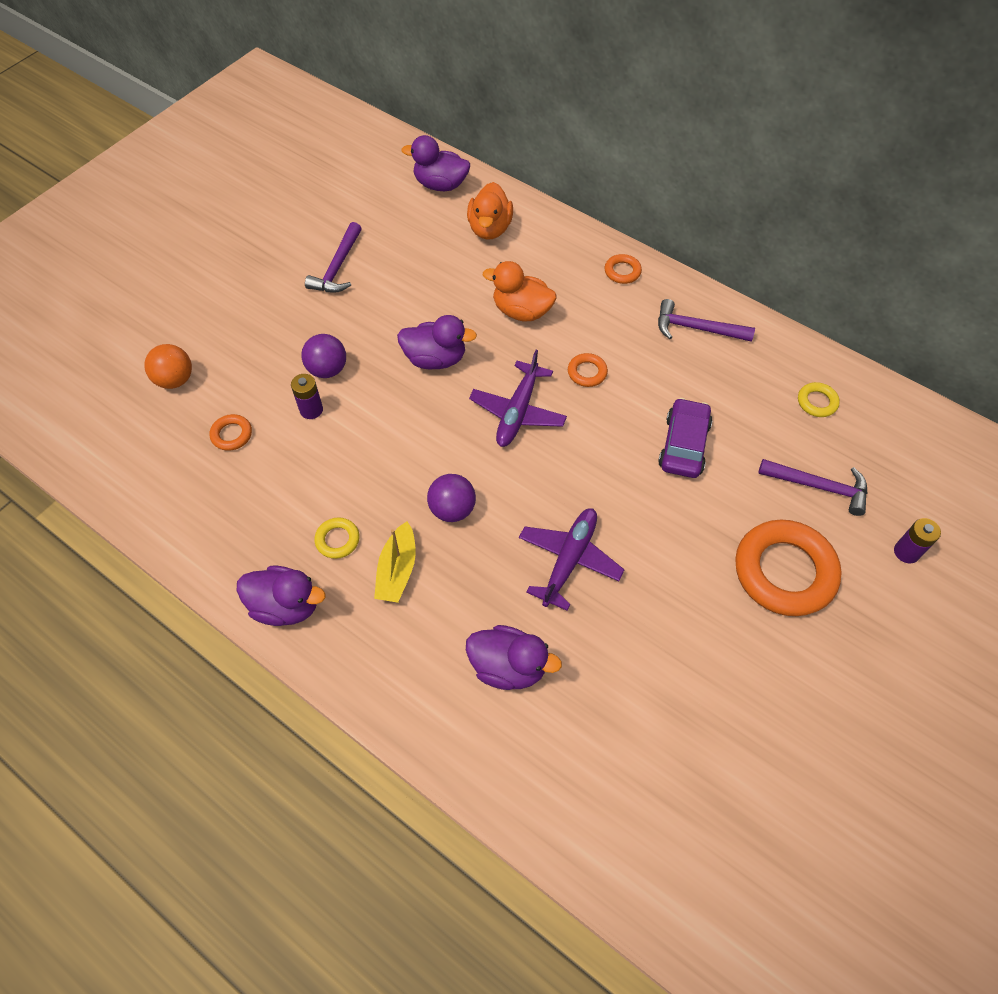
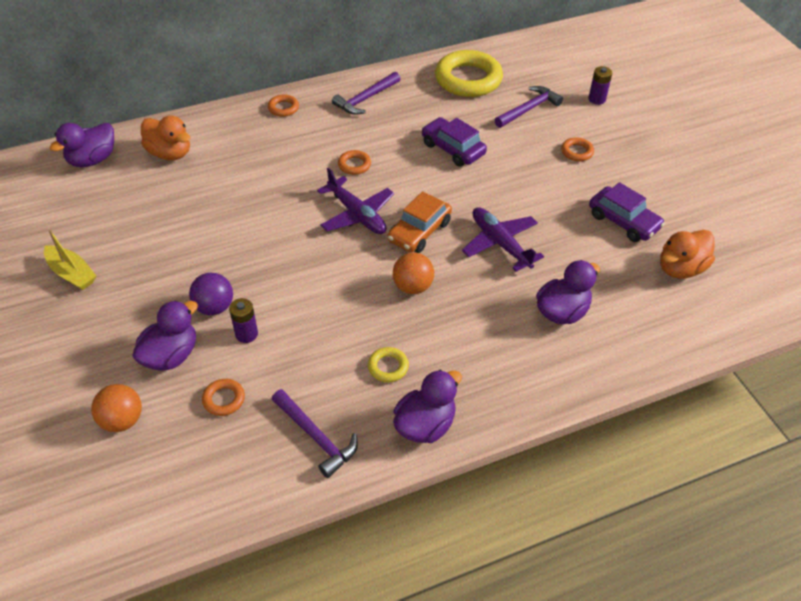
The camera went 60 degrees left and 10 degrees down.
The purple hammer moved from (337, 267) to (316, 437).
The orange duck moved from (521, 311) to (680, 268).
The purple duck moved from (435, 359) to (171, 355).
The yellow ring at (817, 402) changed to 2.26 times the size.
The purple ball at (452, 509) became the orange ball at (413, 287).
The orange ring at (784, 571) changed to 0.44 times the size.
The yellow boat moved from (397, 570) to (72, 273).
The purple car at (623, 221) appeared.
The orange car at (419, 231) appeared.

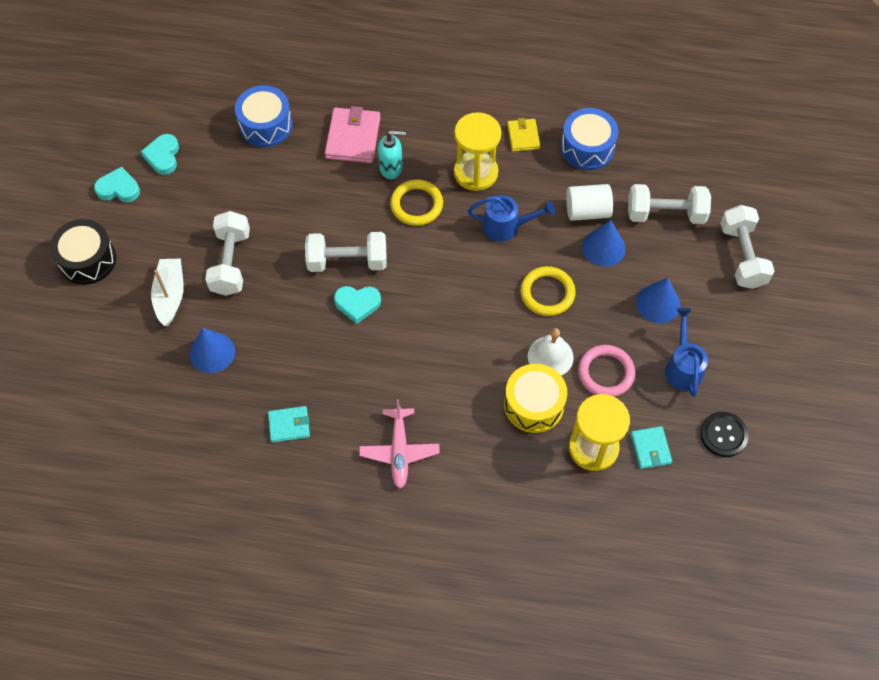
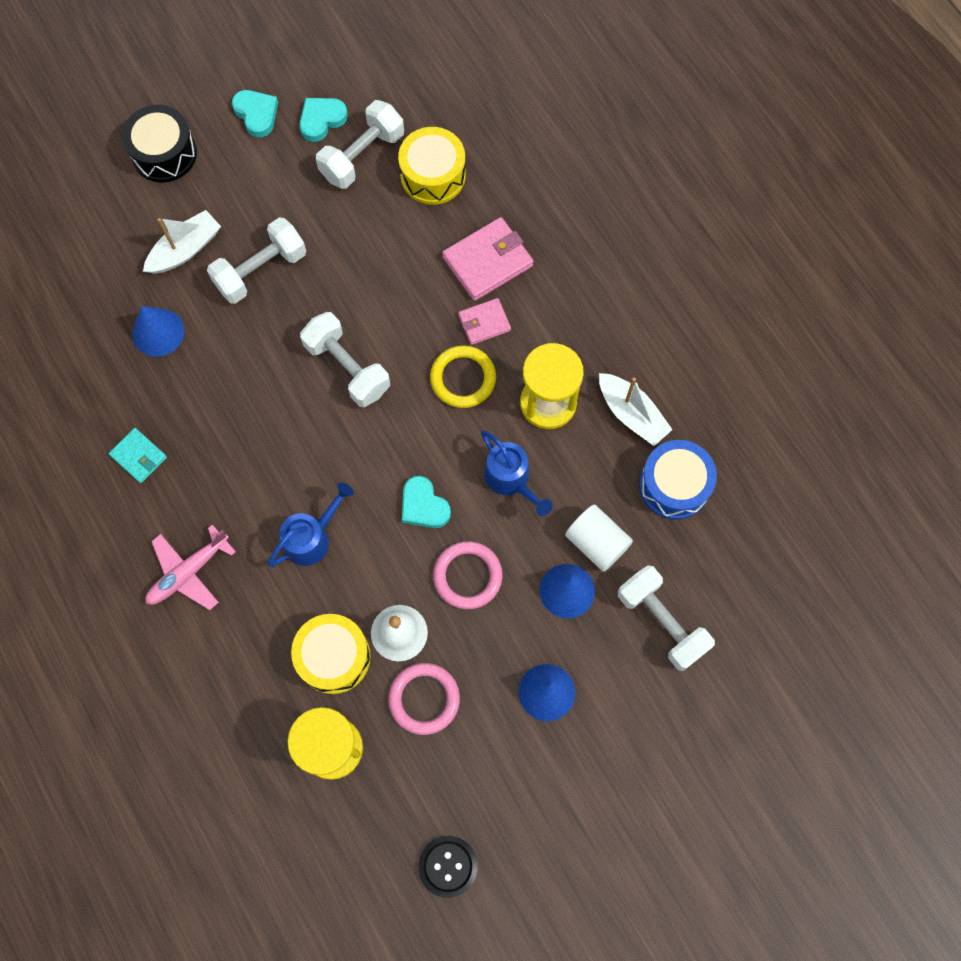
The camera went 50 degrees right and 10 degrees up.
The blue drum at (266, 125) became the yellow drum at (433, 175).
The yellow wallet at (523, 136) was replaced by the white boat at (631, 414).
The turquoise soap dispenser at (391, 168) was replaced by the pink wallet at (484, 323).
The white dumbbell moved from (742, 256) to (362, 156).
The yellow ring at (547, 293) became the pink ring at (467, 576).
The turquoise heart moved from (357, 304) to (424, 506).
The blue watering can moved from (683, 366) to (312, 537).
The turquoise wallet at (650, 448) disappeared.

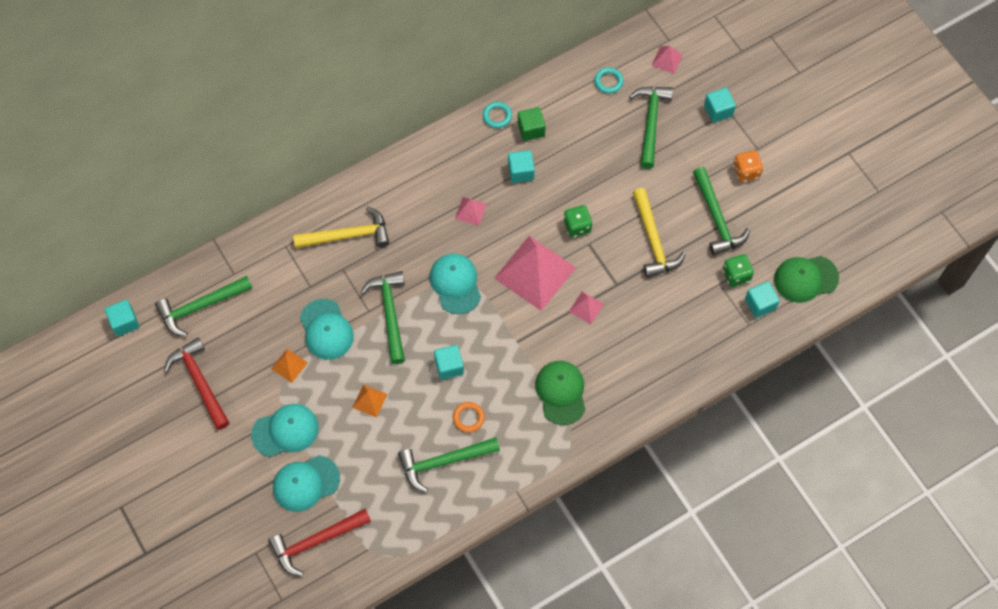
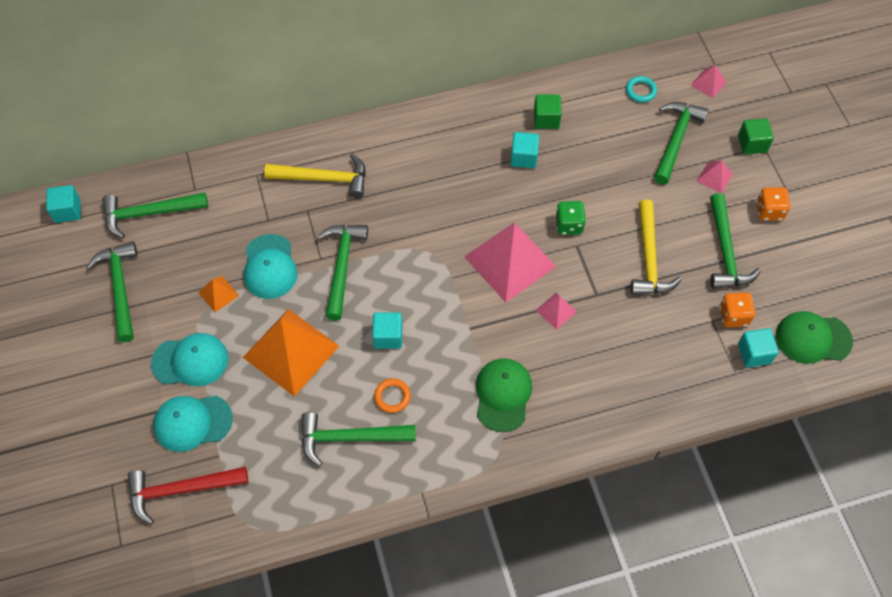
The camera went 15 degrees right and 5 degrees down.
The turquoise cube at (718, 111) became the green cube at (752, 144).
The turquoise ring at (497, 116) disappeared.
The pink pyramid moved from (470, 211) to (714, 177).
The turquoise cap at (455, 284) disappeared.
The green dice at (736, 275) became the orange dice at (733, 316).
The red hammer at (200, 382) became the green hammer at (120, 288).
The orange pyramid at (369, 400) changed to 2.28 times the size.

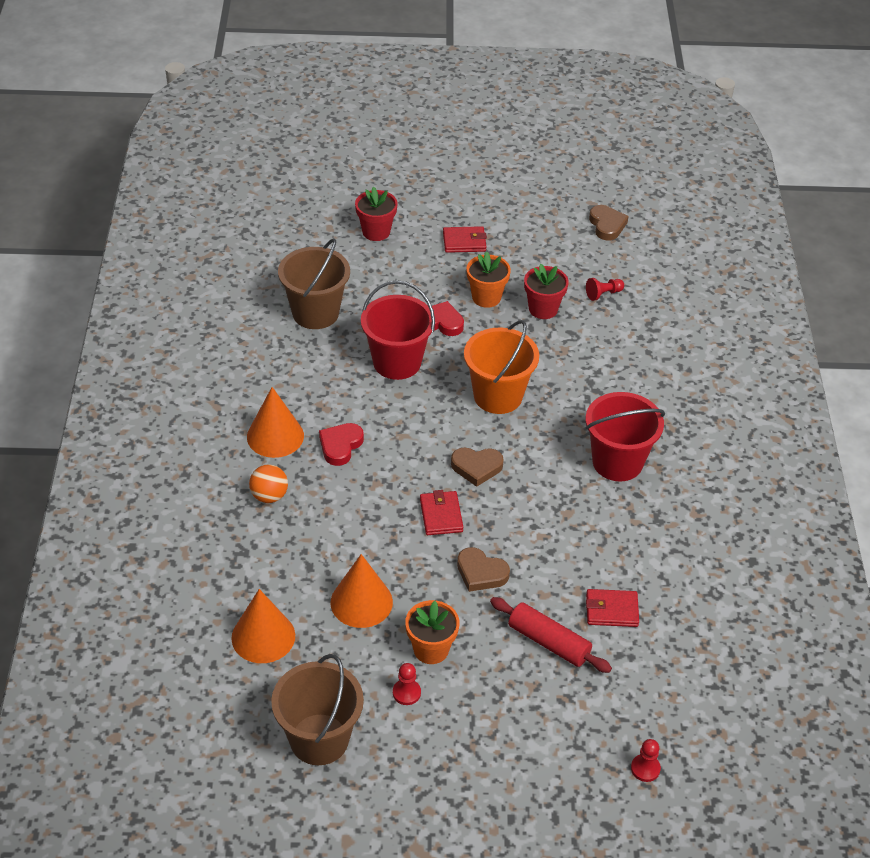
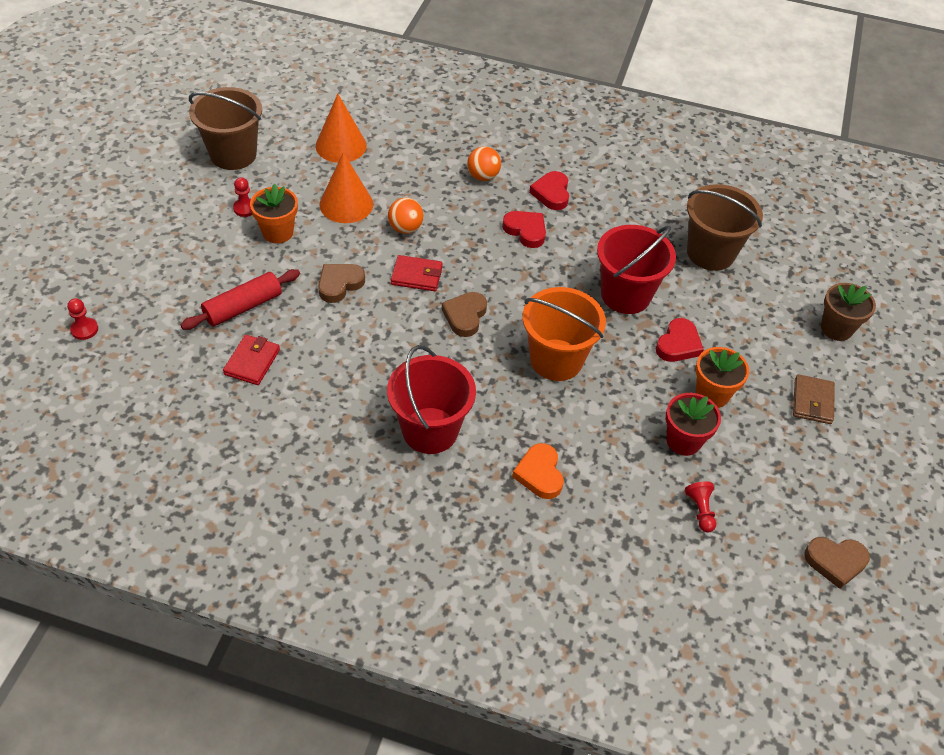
The camera went 105 degrees right and 5 degrees up.
The red flower pot at (376, 232) became the brown flower pot at (836, 328).
The red wallet at (464, 242) became the brown wallet at (812, 401).
The orange cone at (275, 436) was replaced by the red heart at (551, 193).
The orange ball at (405, 228) appeared.
The orange heart at (539, 474) appeared.

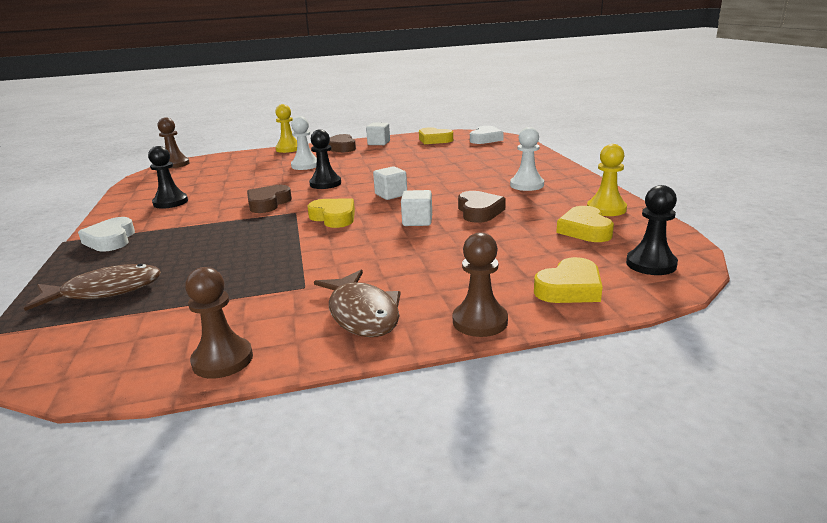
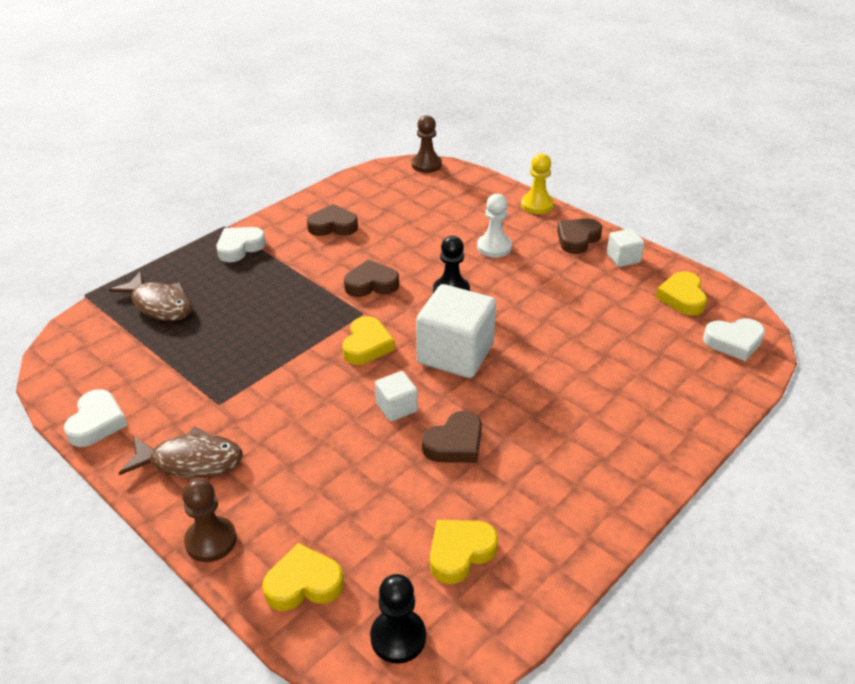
The camera went 55 degrees right and 15 degrees up.
The white pawn at (527, 185) disappeared.
The yellow pawn at (606, 209) disappeared.
The black pawn at (170, 202) was replaced by the brown heart at (333, 226).
The white cube at (391, 195) changed to 2.03 times the size.
The yellow heart at (569, 288) turned 150 degrees clockwise.
The brown pawn at (222, 360) was replaced by the white heart at (97, 422).
The brown fish at (362, 313) turned 120 degrees counterclockwise.

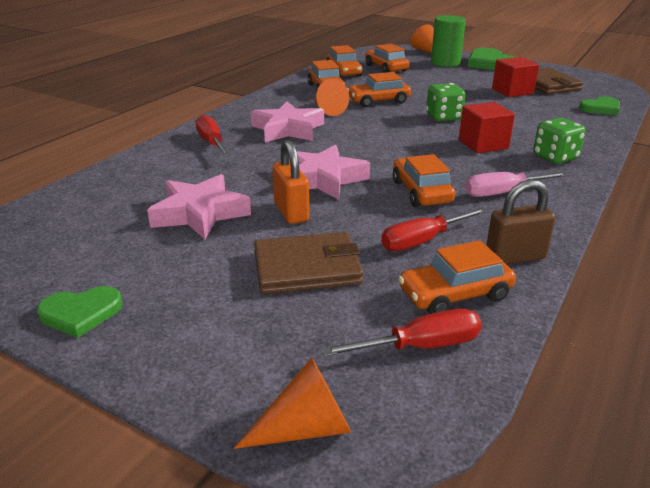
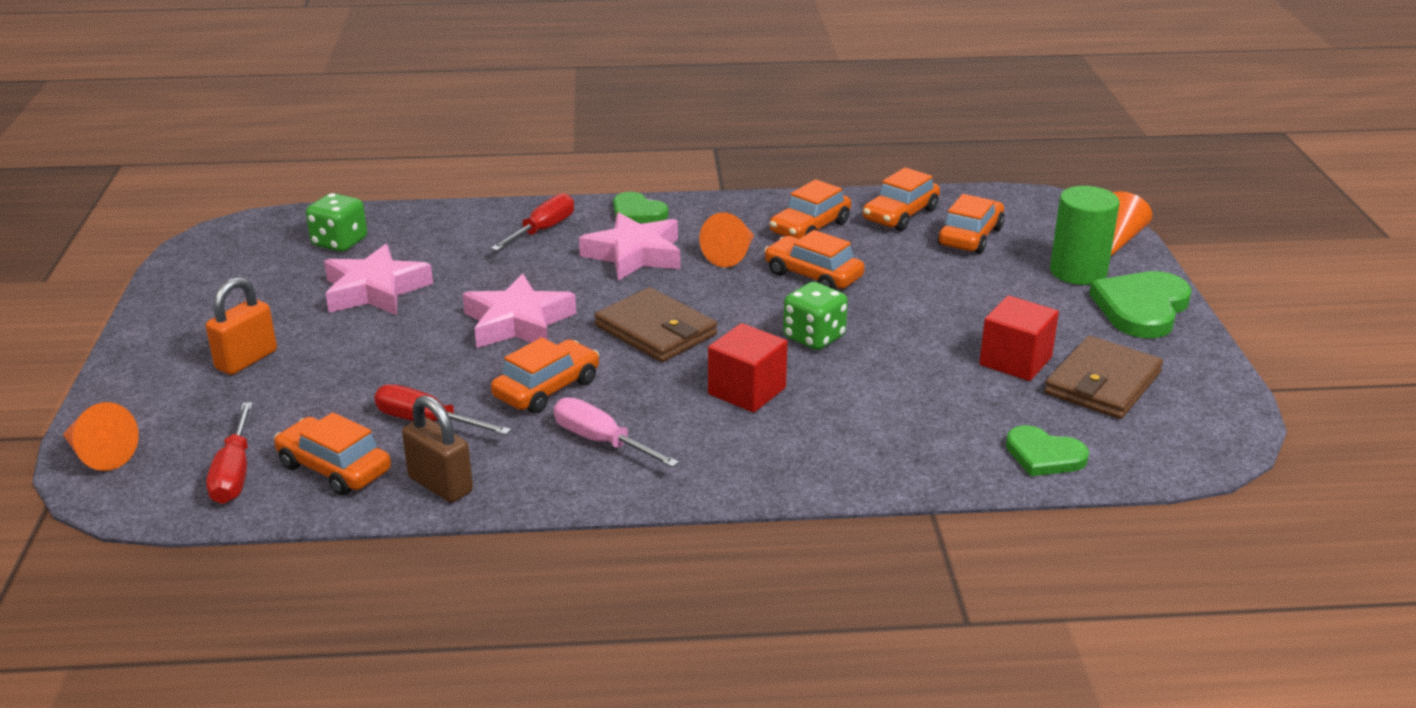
The camera went 55 degrees right and 0 degrees up.
The green dice moved from (555, 157) to (339, 242).
The orange padlock moved from (291, 212) to (246, 360).
The brown wallet moved from (307, 268) to (656, 330).
The green heart moved from (81, 313) to (637, 212).
The red screwdriver at (420, 346) turned 45 degrees clockwise.

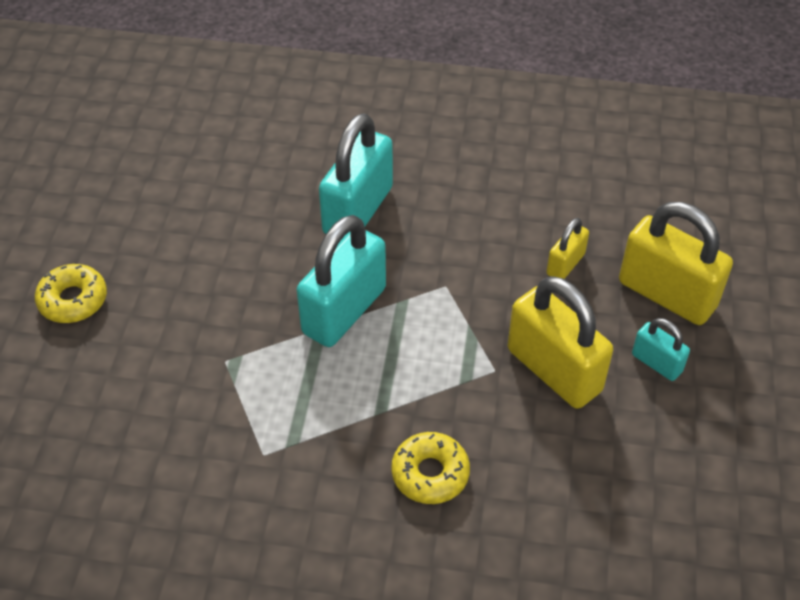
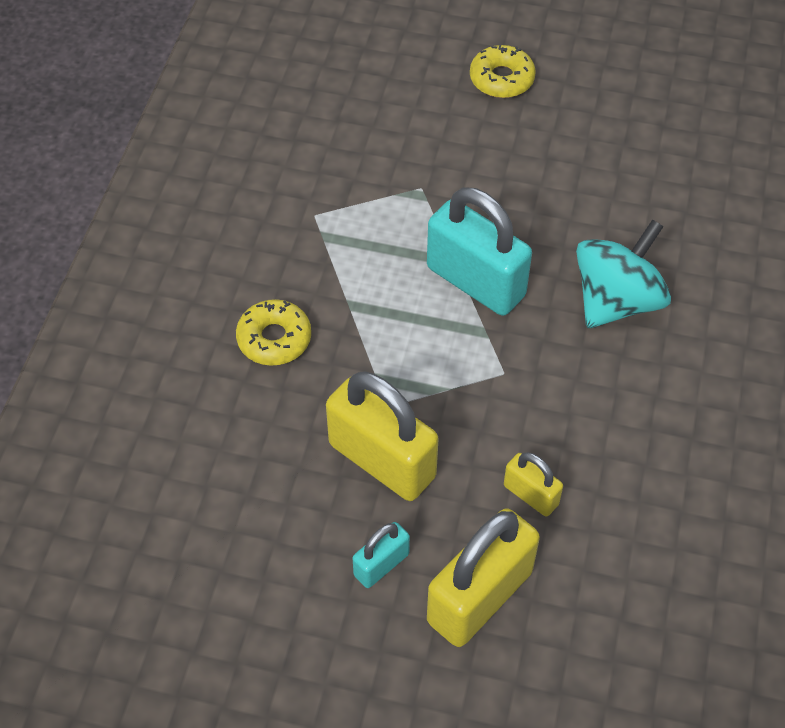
The camera went 95 degrees right and 5 degrees up.
The turquoise padlock at (358, 210) was replaced by the turquoise spinning top at (616, 301).
The yellow padlock at (554, 370) turned 75 degrees clockwise.

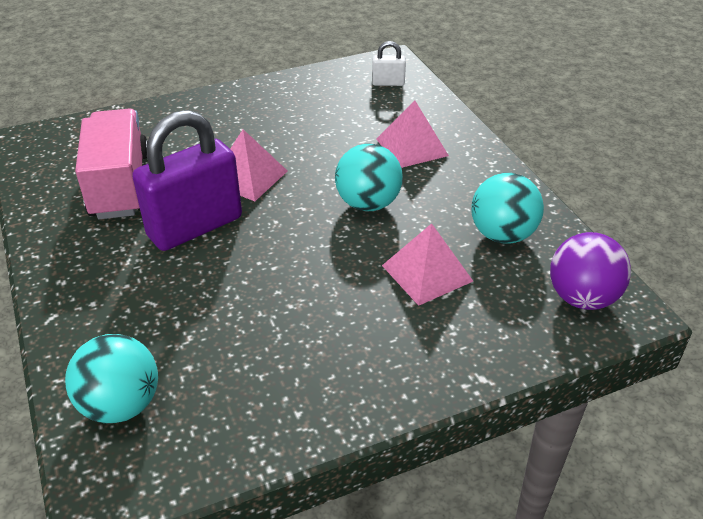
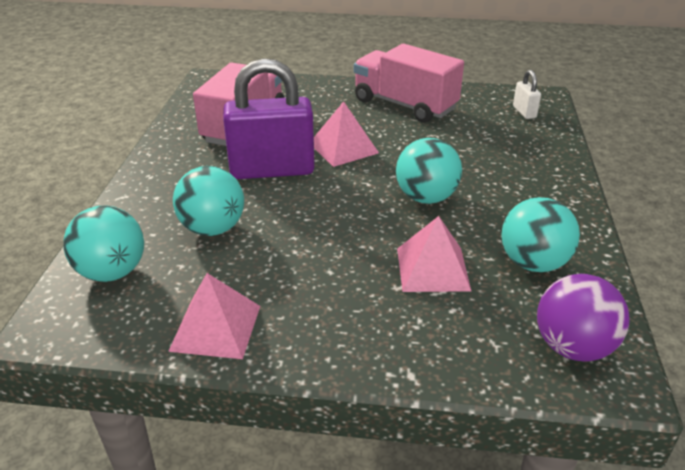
The camera went 30 degrees right and 5 degrees down.
The white padlock at (388, 83) turned 45 degrees clockwise.
The pink pyramid moved from (411, 147) to (215, 327).
The pink truck at (404, 105) appeared.
The turquoise ball at (213, 228) appeared.

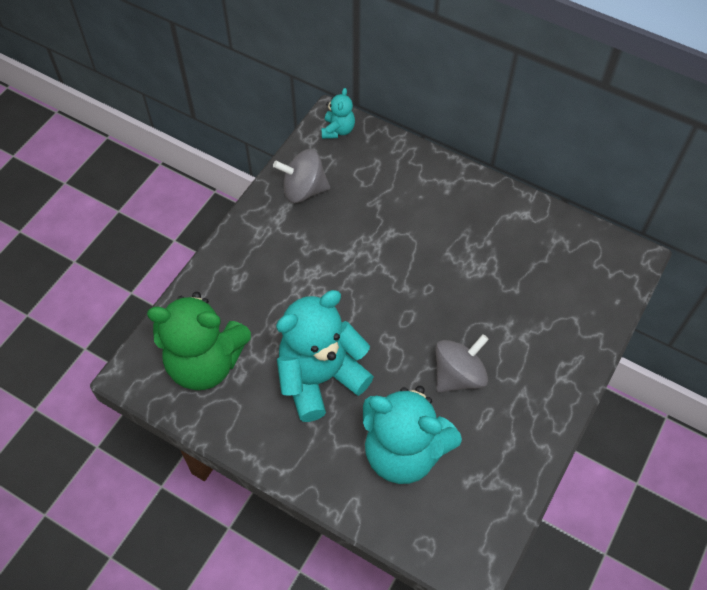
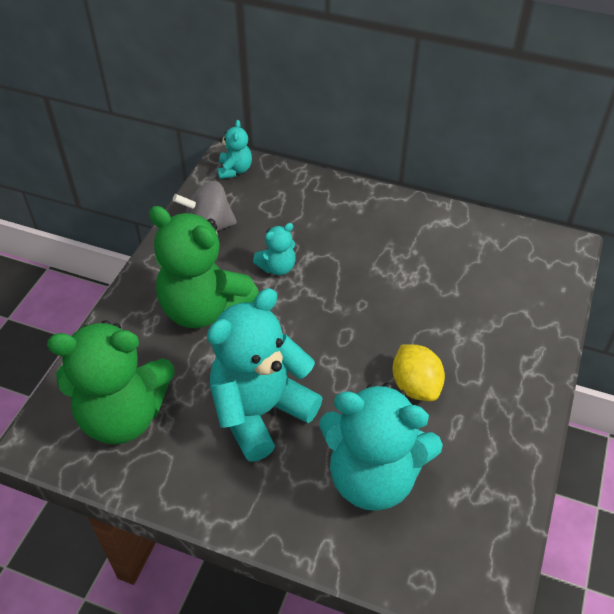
The camera went 10 degrees left and 10 degrees down.
The grey spinning top at (458, 375) was replaced by the yellow lemon at (415, 386).
The green teddy bear at (204, 309) appeared.
The turquoise teddy bear at (277, 267) appeared.

